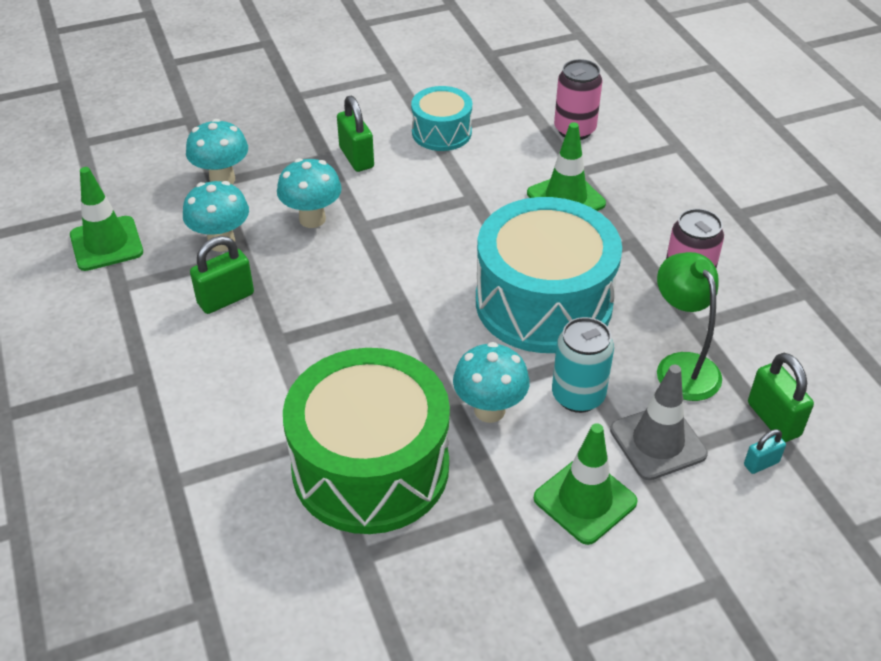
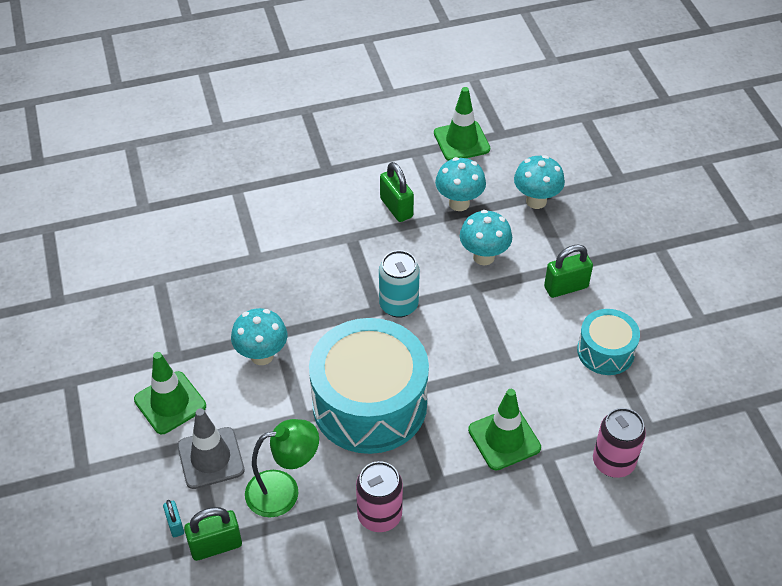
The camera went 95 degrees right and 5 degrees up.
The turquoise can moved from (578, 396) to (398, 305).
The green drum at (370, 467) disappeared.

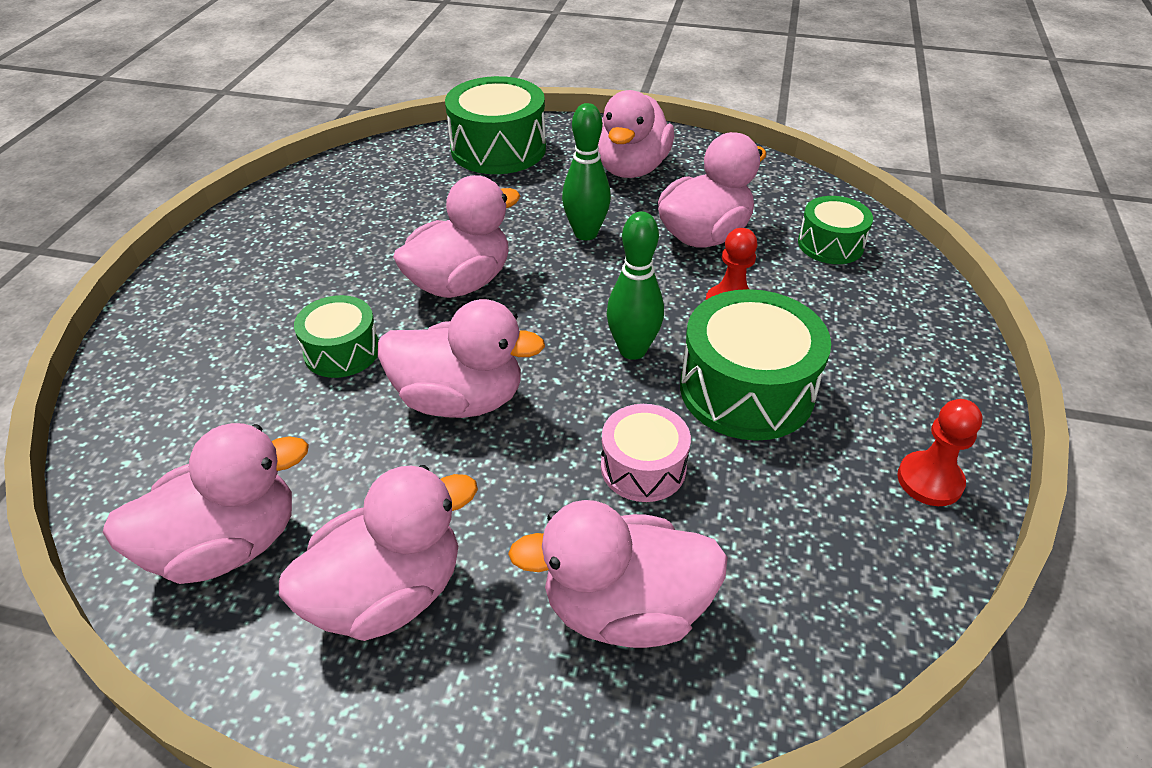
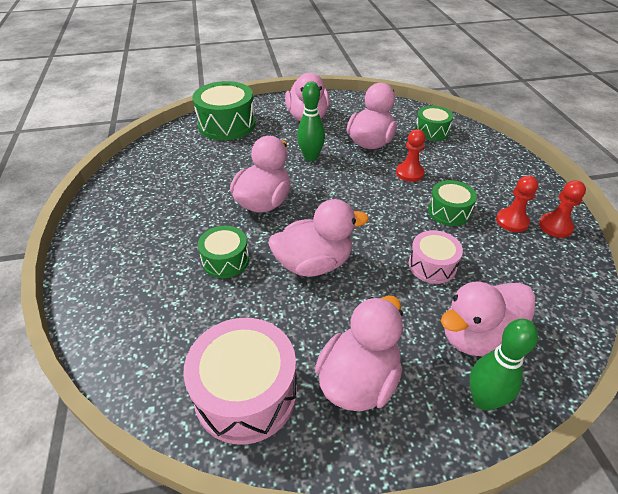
The camera went 25 degrees left and 0 degrees up.
The green bowling pin moved from (632, 350) to (483, 400).
The green drum at (746, 390) changed to 0.59 times the size.
The pink duck at (227, 545) was replaced by the pink drum at (246, 393).
The red pawn at (512, 221) appeared.

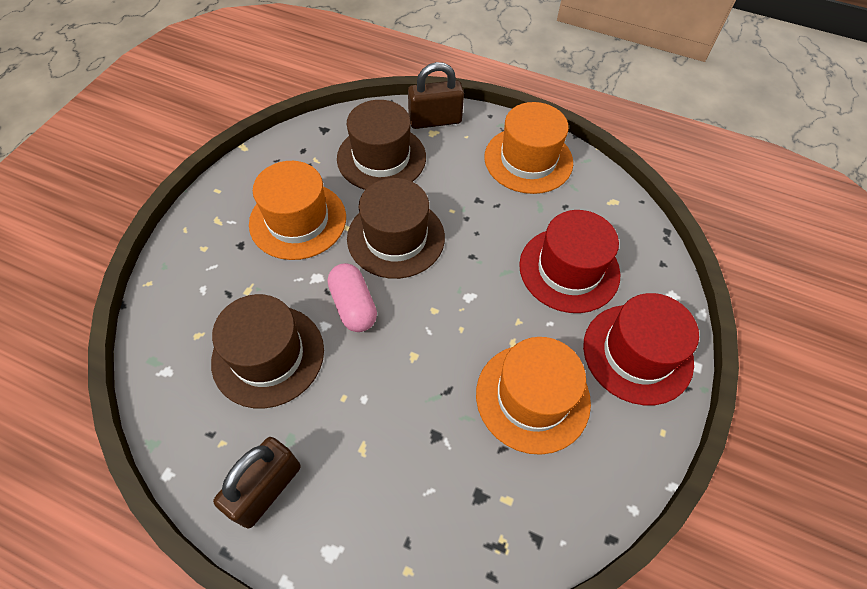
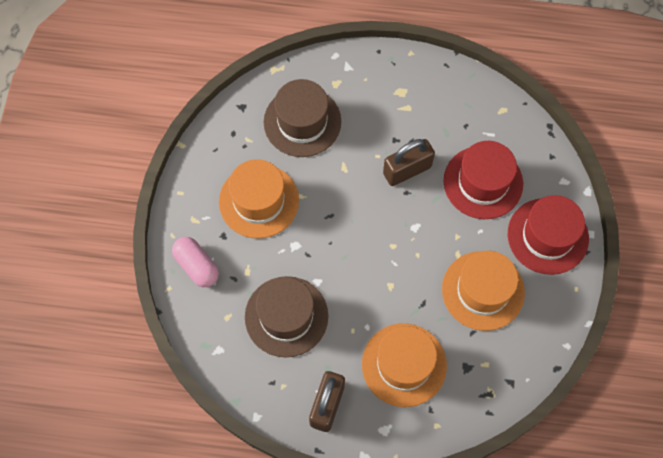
The camera went 15 degrees left and 10 degrees up.
The brown padlock moved from (435, 120) to (407, 170).
The orange hat moved from (528, 160) to (404, 365).
The brown hat at (396, 237) disappeared.
The pink capsule moved from (353, 306) to (197, 266).

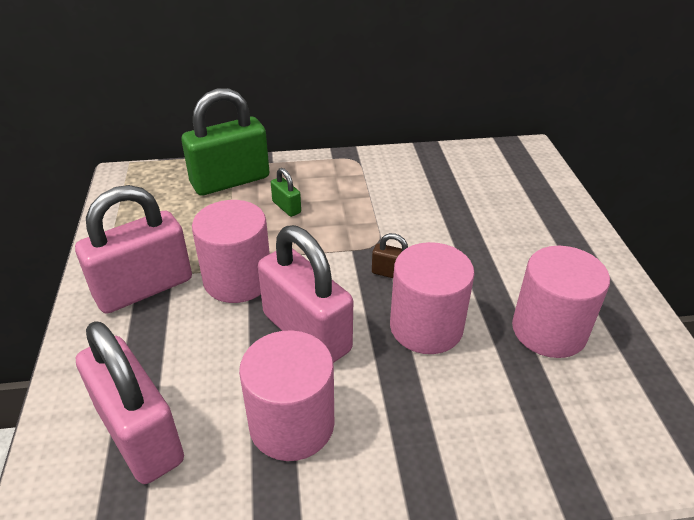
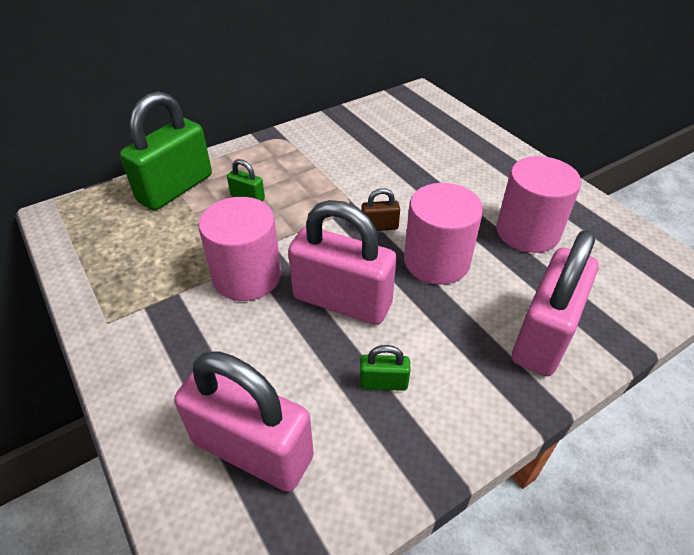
The camera went 25 degrees left and 5 degrees up.
The pink padlock moved from (144, 288) to (543, 336).
The pink cylinder at (292, 424) was replaced by the green padlock at (383, 383).

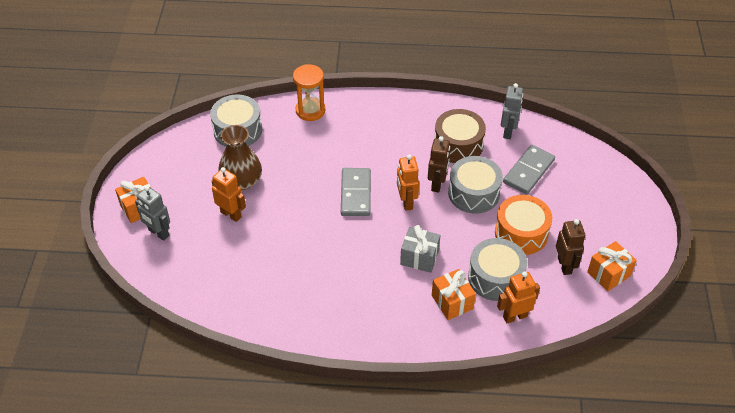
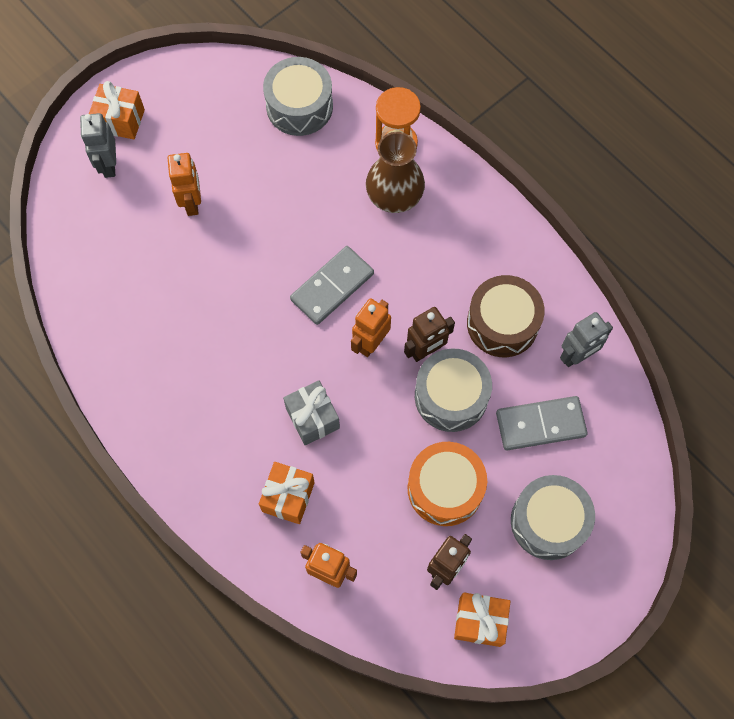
The camera went 45 degrees right and 20 degrees up.
The brown vase moved from (241, 181) to (394, 195).
The grey drum moved from (495, 277) to (548, 521).

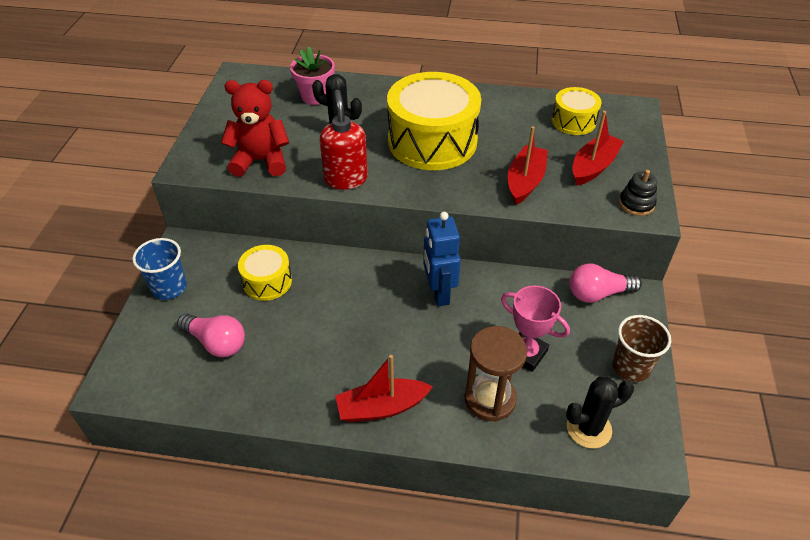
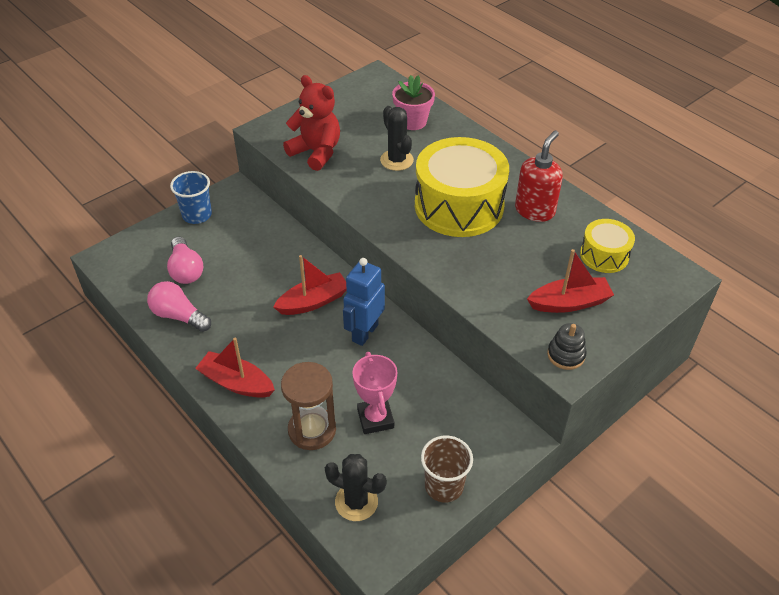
The camera went 40 degrees right and 0 degrees up.
The red soap dispenser moved from (346, 179) to (535, 210).
The red boat moved from (525, 181) to (313, 301).
The yellow drum at (267, 281) disappeared.
The pink light bulb moved from (598, 293) to (179, 316).

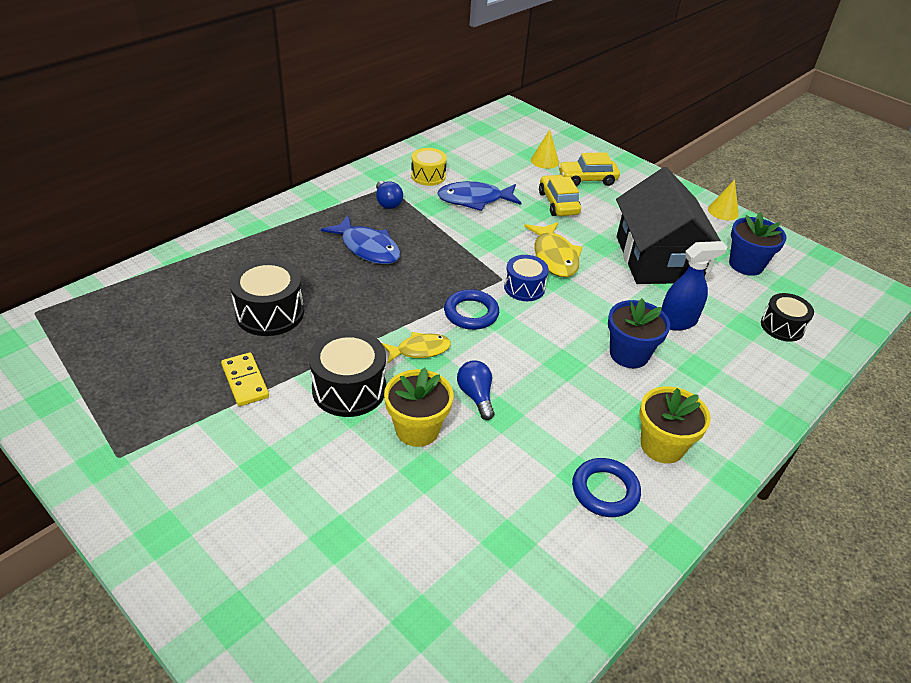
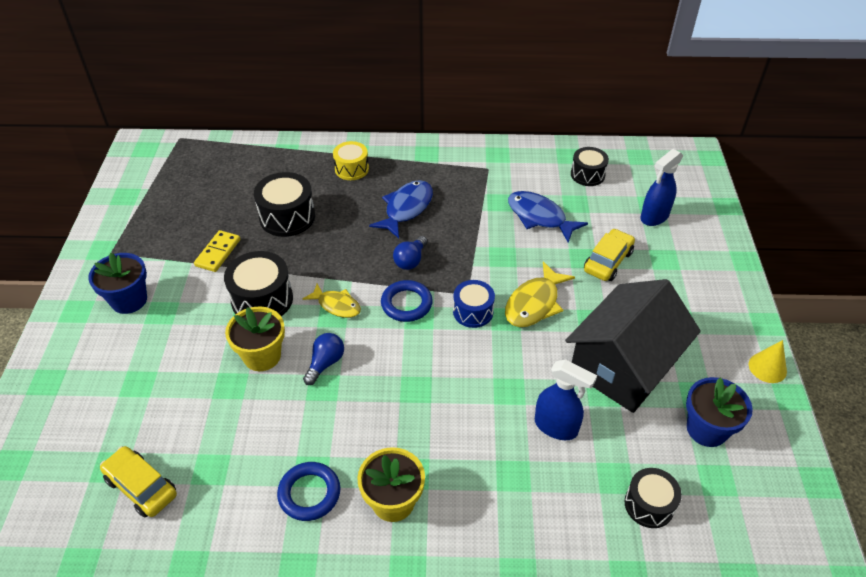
The camera went 50 degrees right and 5 degrees up.
The yellow cone at (544, 161) was replaced by the blue spray bottle at (654, 217).
The yellow drum moved from (428, 176) to (351, 169).
The yellow car moved from (587, 179) to (141, 487).
The blue light bulb moved from (387, 202) to (410, 260).
The blue fish at (367, 248) turned 150 degrees counterclockwise.
The blue flower pot moved from (629, 354) to (129, 300).
The black drum at (587, 174) appeared.

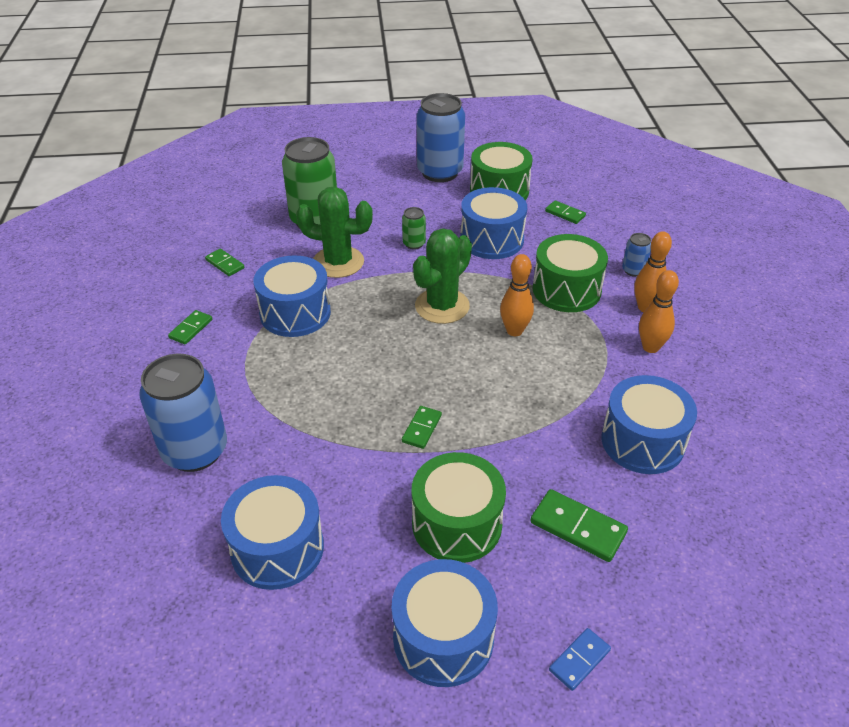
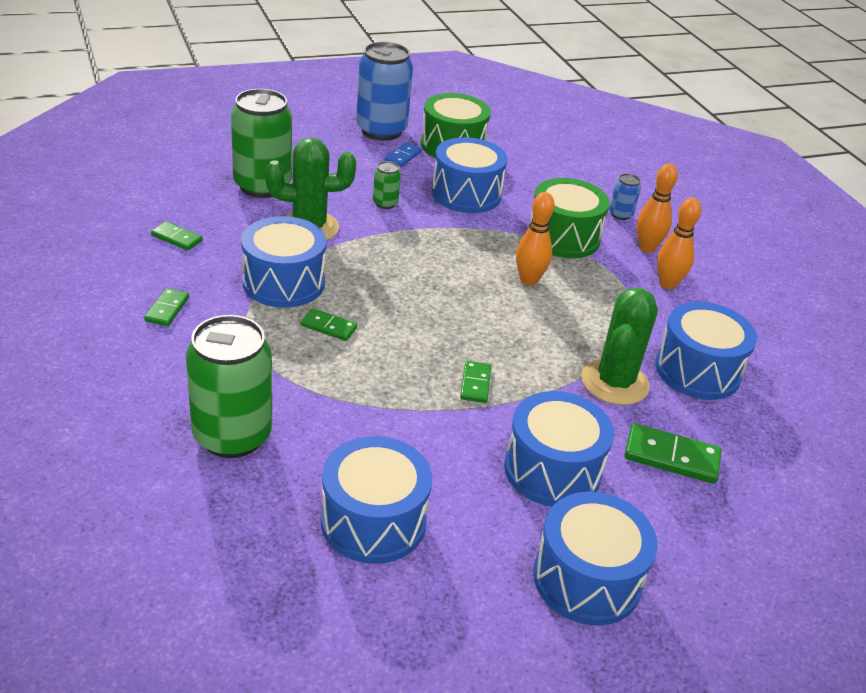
The camera went 20 degrees left and 5 degrees down.
The green domino moved from (565, 214) to (328, 327).
The green cactus moved from (442, 306) to (614, 382).
The blue can at (195, 451) became the green can at (232, 435).
The green drum at (457, 524) became the blue drum at (552, 470).
The blue domino moved from (579, 660) to (403, 156).

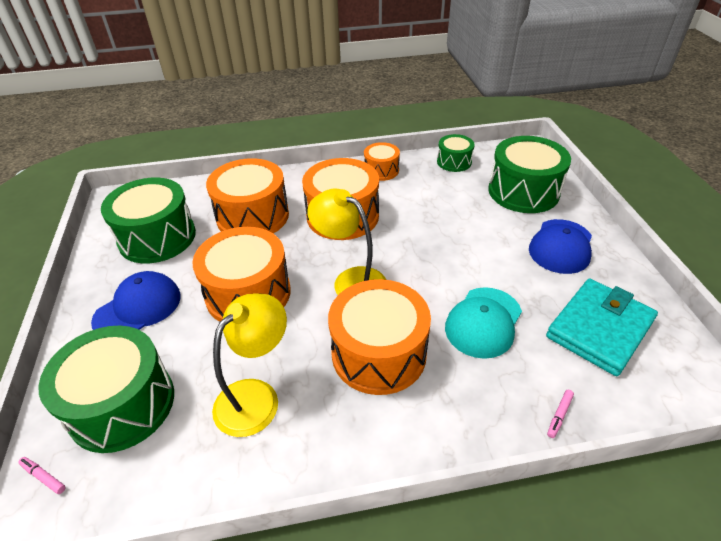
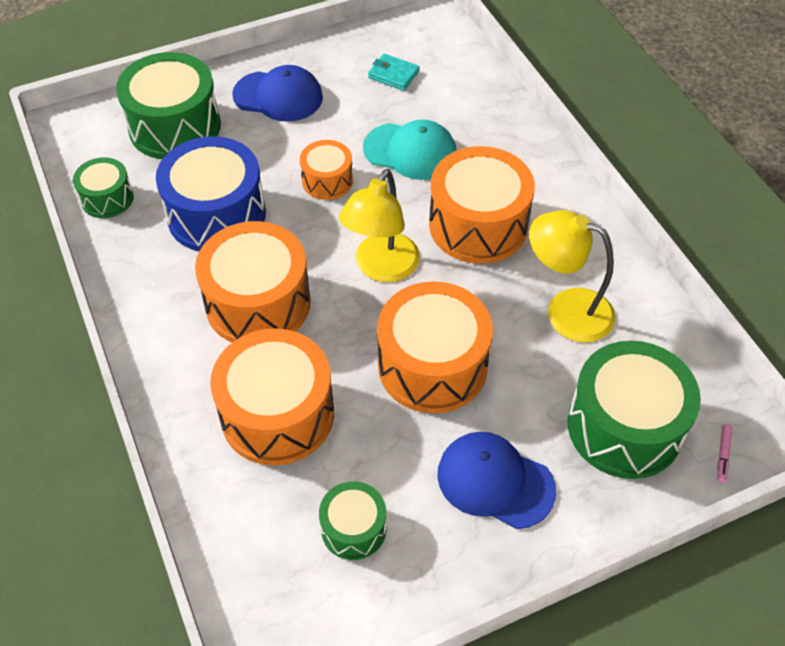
The camera went 105 degrees left and 10 degrees up.
The orange drum moved from (381, 170) to (327, 180).
The green drum at (157, 237) changed to 0.54 times the size.
The turquoise wallet at (599, 329) changed to 0.48 times the size.
The pink marker at (559, 415) disappeared.
The blue drum at (216, 215) appeared.

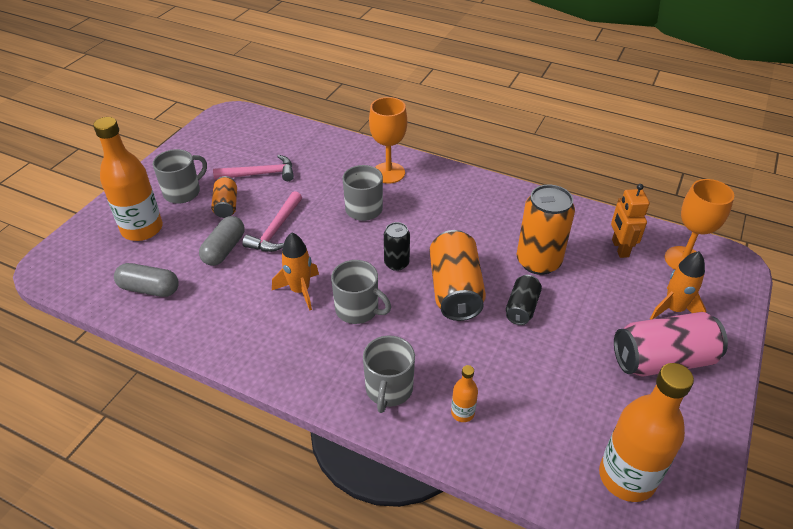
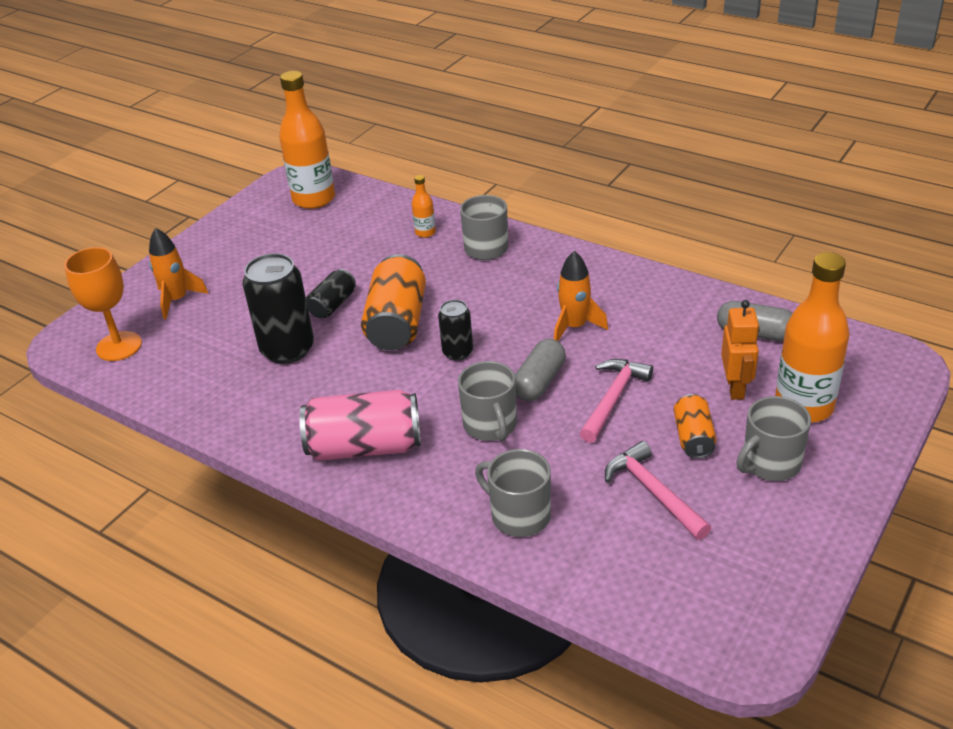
The camera went 170 degrees left and 5 degrees down.
The orange goblet at (388, 173) disappeared.
The pink hammer at (260, 174) turned 60 degrees clockwise.
The orange robot moved from (619, 248) to (735, 388).
The orange can at (538, 261) became the black can at (287, 349).
The grey capsule moved from (224, 249) to (539, 382).
The grey mug moved from (358, 309) to (519, 515).
The pink can moved from (662, 360) to (364, 447).

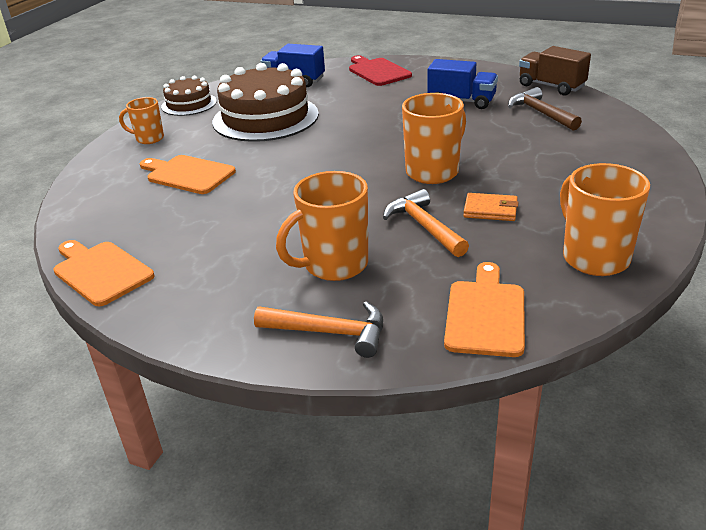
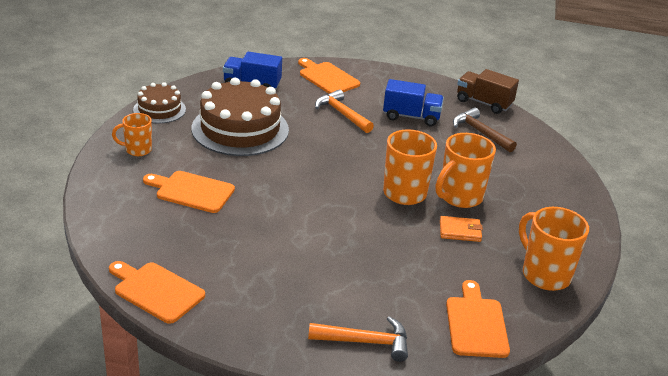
The camera went 15 degrees left and 0 degrees up.
The red cutting board at (377, 71) became the orange cutting board at (327, 77).
The orange mug moved from (334, 265) to (459, 197).
The orange hammer moved from (424, 226) to (342, 114).

